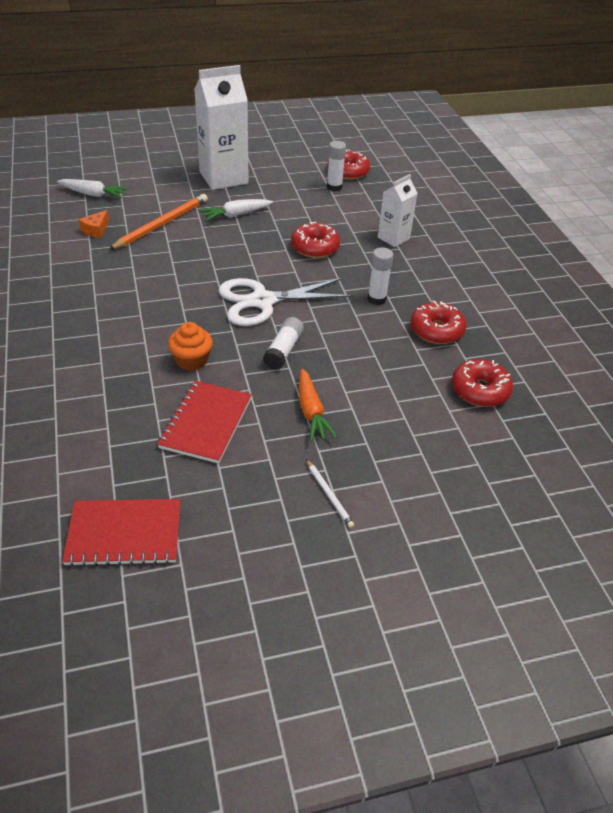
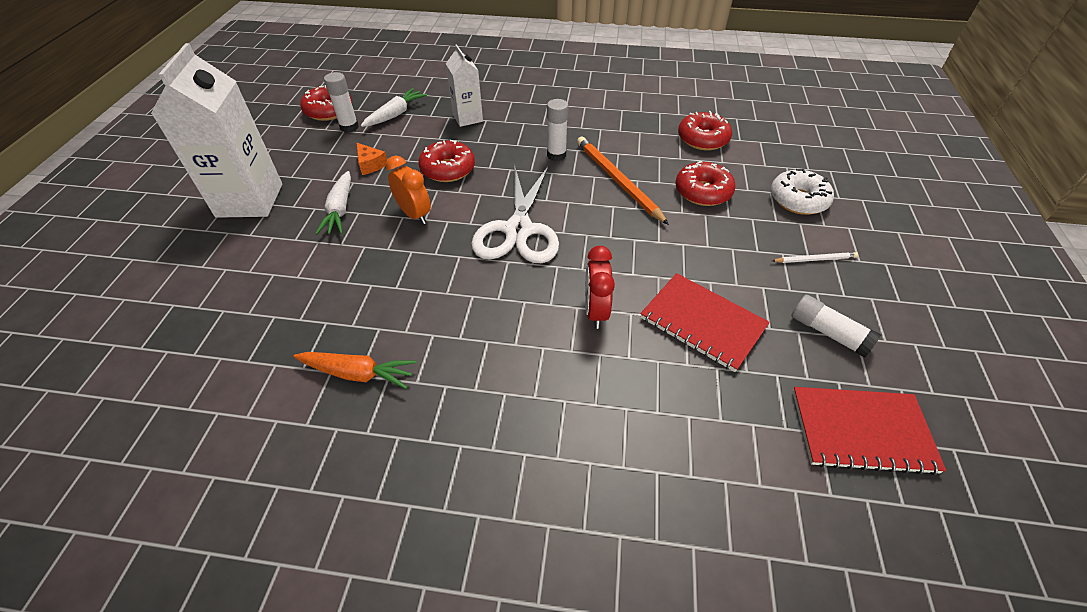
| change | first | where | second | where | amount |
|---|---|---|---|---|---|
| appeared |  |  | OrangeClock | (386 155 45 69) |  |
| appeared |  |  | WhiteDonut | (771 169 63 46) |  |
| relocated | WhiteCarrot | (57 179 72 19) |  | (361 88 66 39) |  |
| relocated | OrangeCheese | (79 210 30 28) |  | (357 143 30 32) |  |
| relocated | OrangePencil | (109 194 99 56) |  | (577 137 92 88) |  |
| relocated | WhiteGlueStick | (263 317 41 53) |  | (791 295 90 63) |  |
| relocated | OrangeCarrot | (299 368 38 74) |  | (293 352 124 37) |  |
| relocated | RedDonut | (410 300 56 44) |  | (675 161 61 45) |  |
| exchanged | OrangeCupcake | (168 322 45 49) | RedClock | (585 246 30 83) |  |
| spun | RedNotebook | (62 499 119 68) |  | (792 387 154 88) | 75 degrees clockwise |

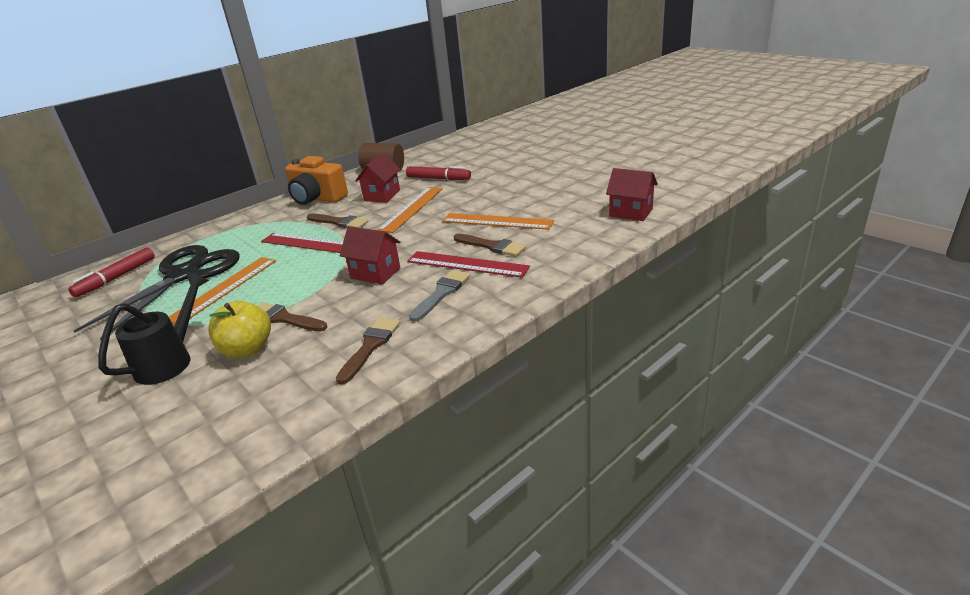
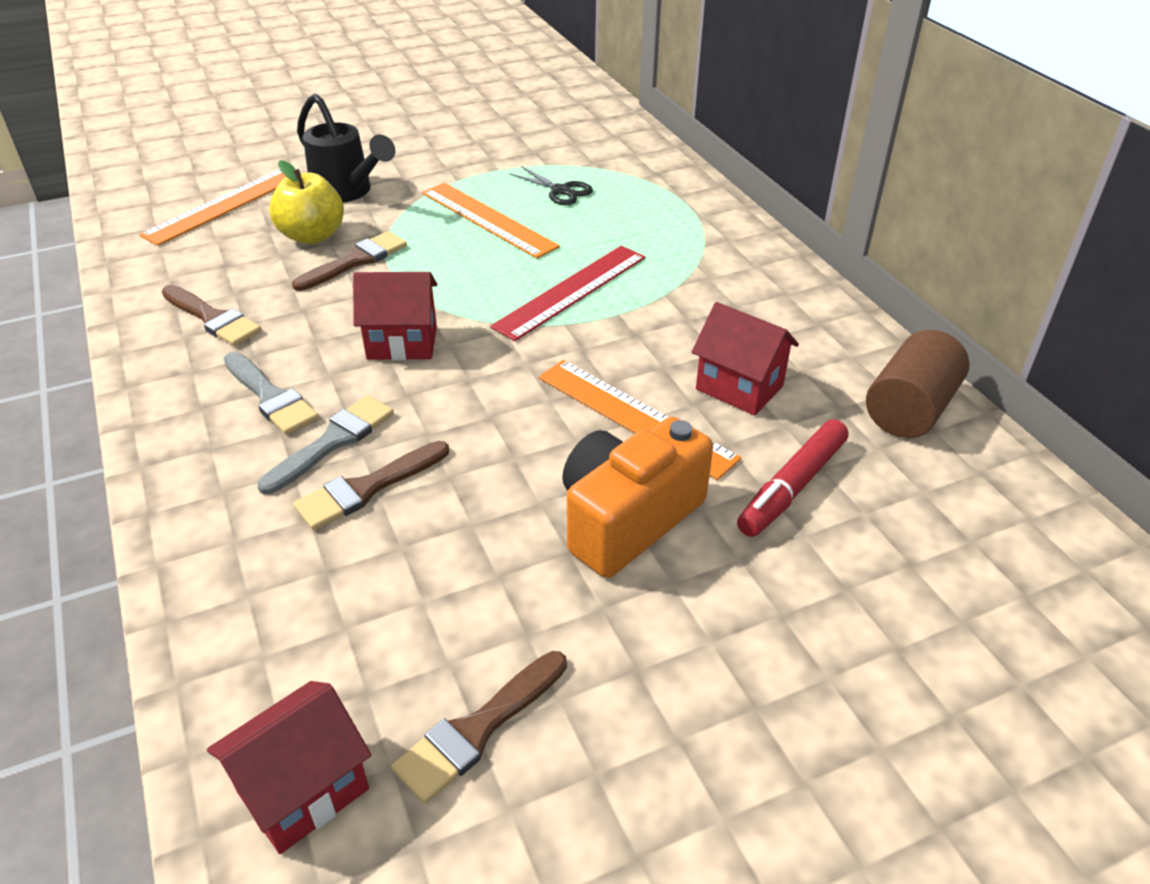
| change | first | where | second | where | amount |
|---|---|---|---|---|---|
| missing | RedMarker | (68 247 87 50) |  |  |  |
| relocated | OrangeCamera | (285 156 63 49) |  | (562 417 151 161) |  |
| relocated | BrownBrush | (307 213 62 15) |  | (391 651 176 152) |  |
| relocated | OrangeRuler | (442 213 112 17) |  | (139 169 147 77) |  |
| exchanged | RedRuler | (407 251 123 27) | GreyBrush | (257 395 137 99) |  |
| spun | RedHouse | (340 226 61 59) |  | (353 272 84 88) | 45 degrees clockwise |
| size | BlackScissors | (74 245 166 95) |  | (509 166 84 39) | x0.40 |

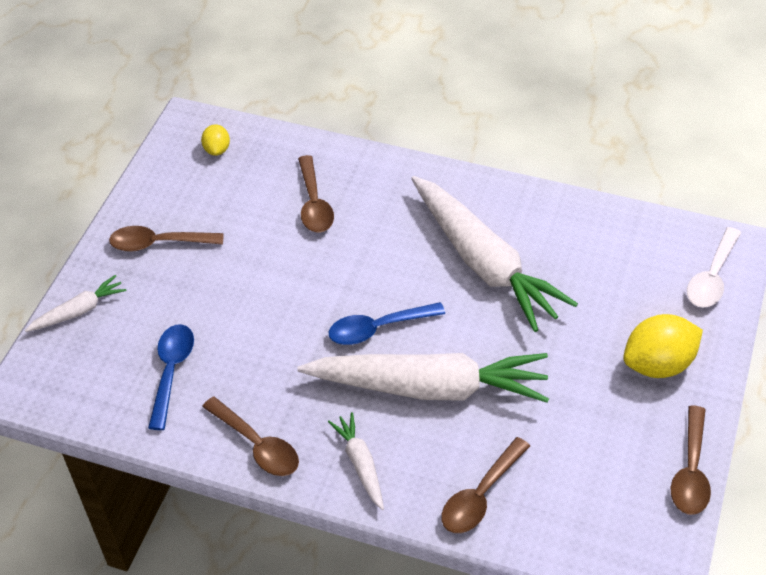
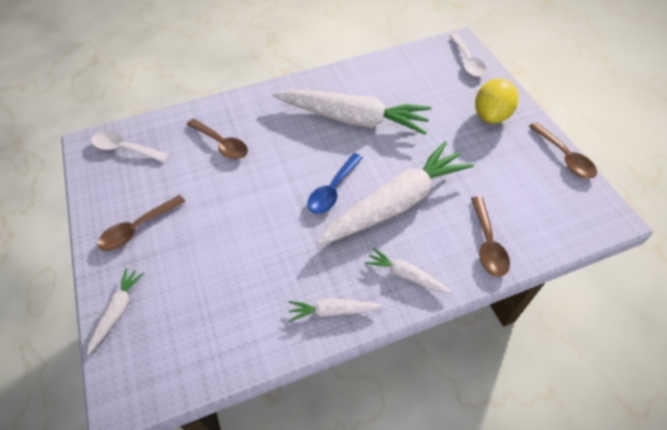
| change | first | where | second | where | amount |
|---|---|---|---|---|---|
| missing | BlueSpoon | (148 324 46 106) |  |  |  |
| exchanged | YellowLemon | (201 124 29 32) | WhiteSpoon | (91 131 78 31) |  |
| exchanged | BrownSpoon | (202 397 97 79) | WhiteCarrot | (289 298 94 24) |  |

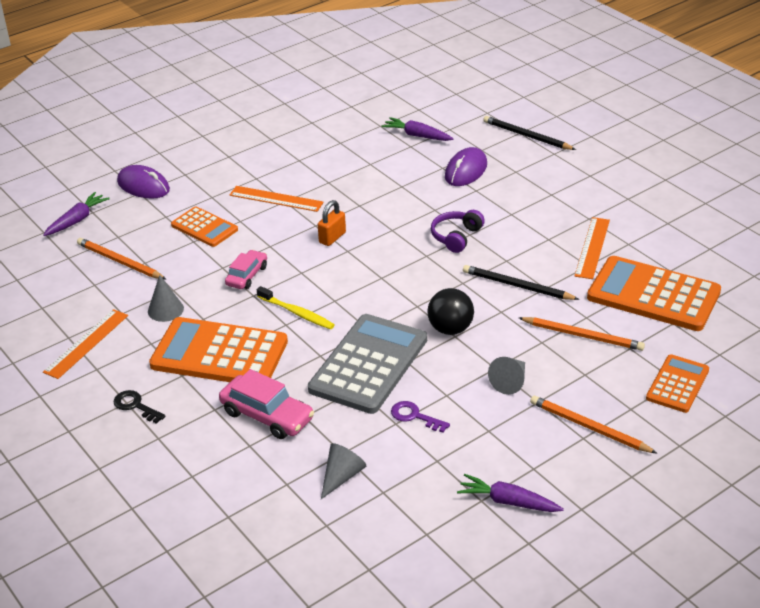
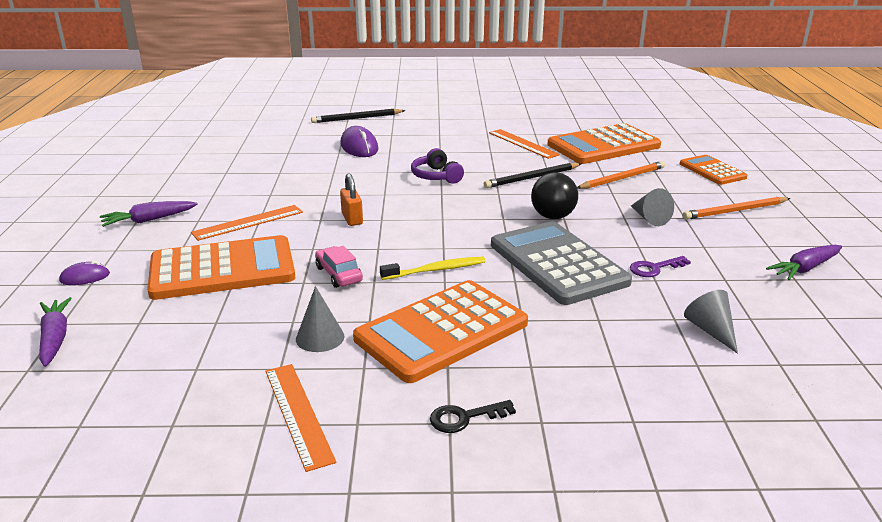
| change | first | where | second | where | amount |
|---|---|---|---|---|---|
| missing | OrangePencil | (77 238 89 41) |  |  |  |
| missing | PinkCar | (219 369 95 70) |  |  |  |
| relocated | PurpleCarrot | (382 117 72 24) |  | (100 201 98 26) |  |
| size | PurpleMouse | (117 165 53 34) |  | (59 261 51 24) | x0.57 |
| size | OrangeCalculator | (171 206 67 41) |  | (147 235 148 65) | x1.79 |

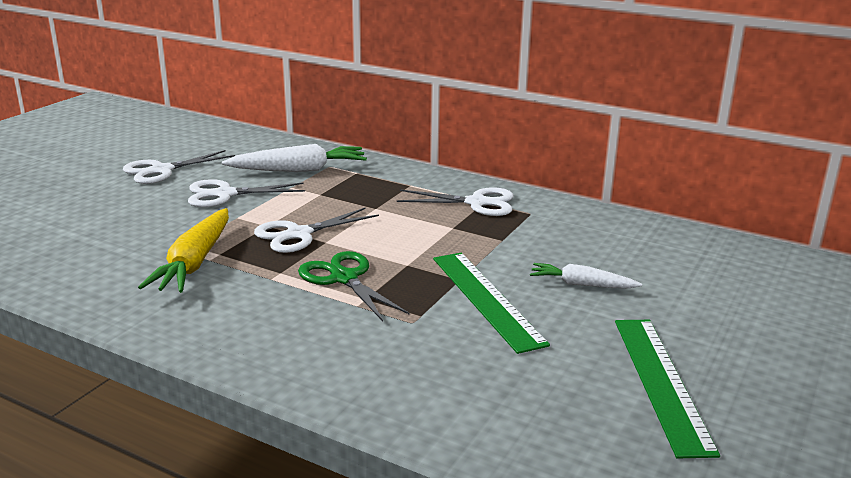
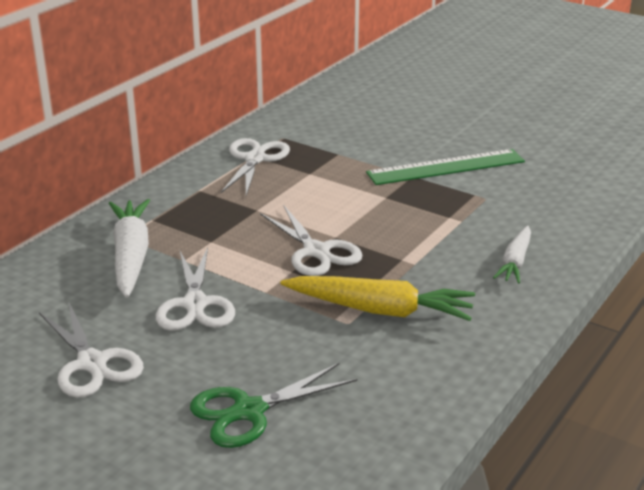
| change | first | where | second | where | amount |
|---|---|---|---|---|---|
| missing | GreenRuler | (615 320 105 138) |  |  |  |
| relocated | GreenScissors | (298 251 111 70) |  | (190 363 167 85) |  |
| relocated | WhiteCarrot | (530 263 112 25) |  | (493 226 38 57) |  |

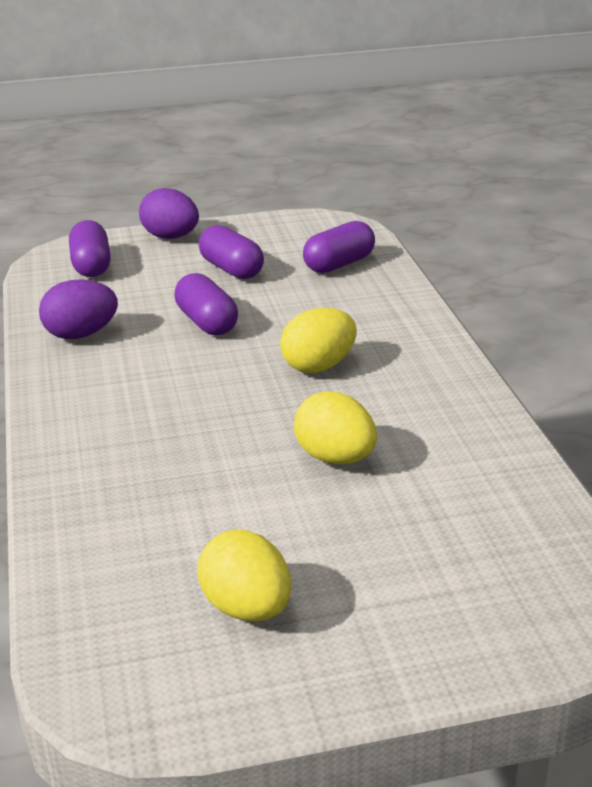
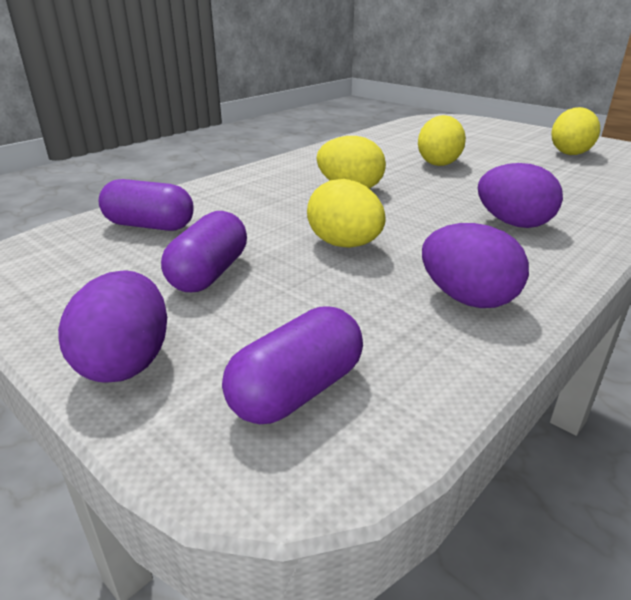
| change | first | where | second | where | amount |
|---|---|---|---|---|---|
| appeared |  |  | PurpleEgg | (478 163 85 65) |  |
| exchanged | PurpleCapsule | (174 273 64 62) | YellowEgg | (307 179 78 69) |  |

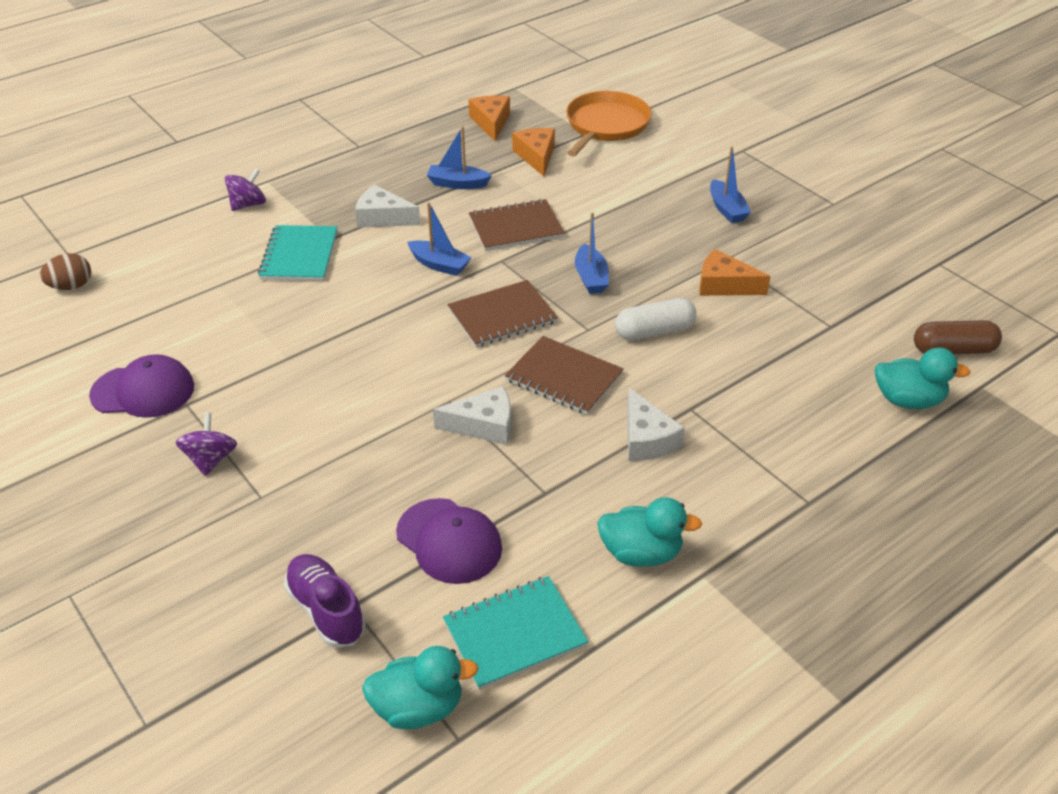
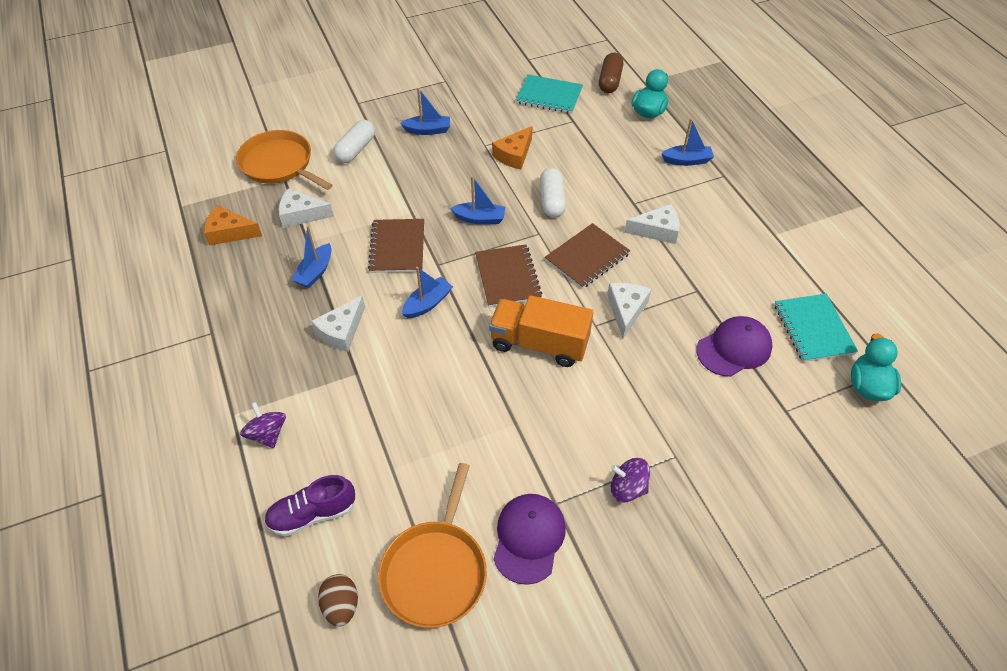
| change | first | where | second | where | amount |
|---|---|---|---|---|---|
| missing | TurquoiseDuck | (597 497 105 70) |  |  |  |
| appeared |  |  | WhiteCapsule | (333 120 42 43) |  |
| appeared |  |  | OrangePan | (378 463 109 165) |  |
| appeared |  |  | OrangeTruck | (489 295 104 72) |  |
| appeared |  |  | BlueBoat | (661 118 53 48) |  |
| relocated | TurquoiseNotebook | (258 225 79 56) |  | (516 74 67 40) |  |
| relocated | PurpleShoe | (284 554 82 94) |  | (264 475 91 62) |  |
| colour | OrangeCheese | (512 128 43 48) | WhiteCheese | (278 188 56 40) |  |

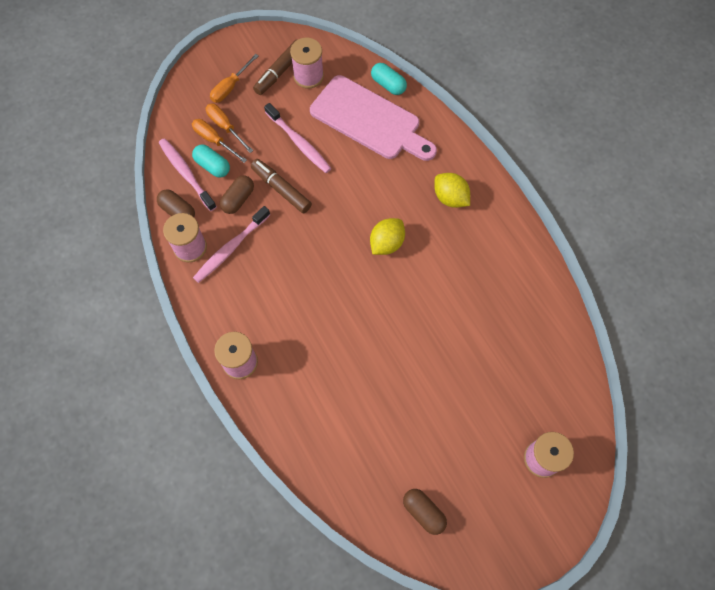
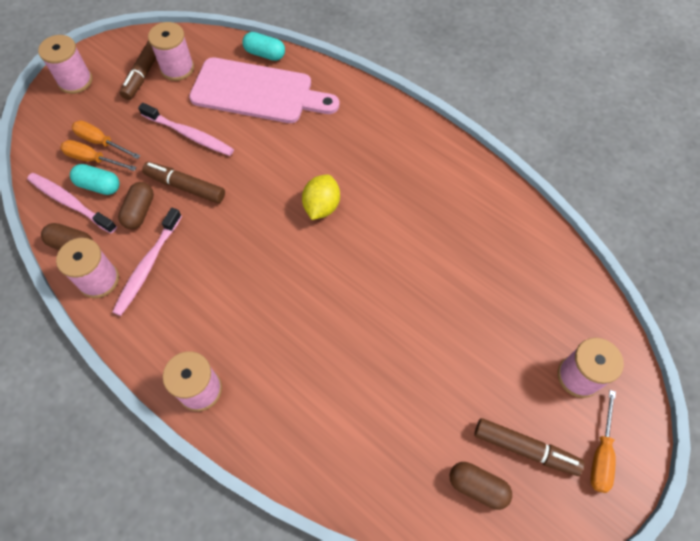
| change | first | where | second | where | amount |
|---|---|---|---|---|---|
| missing | YellowLemon | (434 173 36 35) |  |  |  |
| appeared |  |  | PinkSpool | (38 35 54 59) |  |
| appeared |  |  | BrownMarker | (474 418 110 58) |  |
| relocated | OrangeScrewdriver | (210 54 49 49) |  | (590 390 26 103) |  |

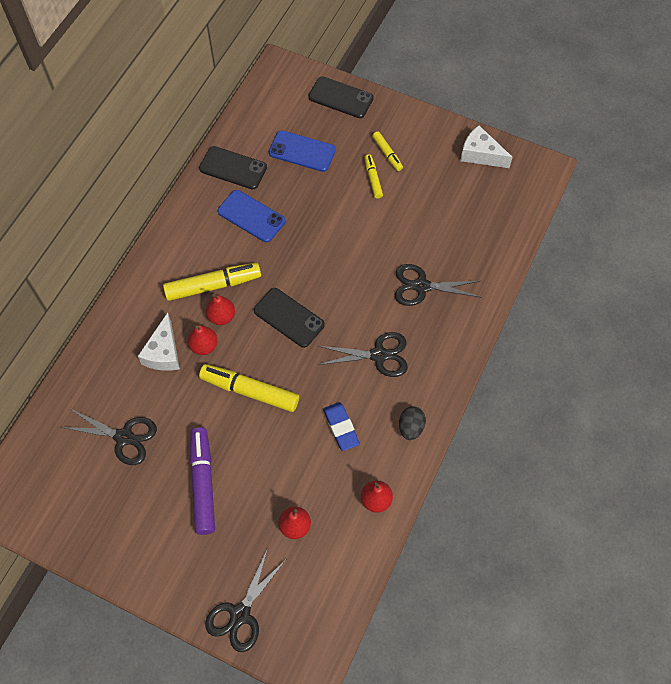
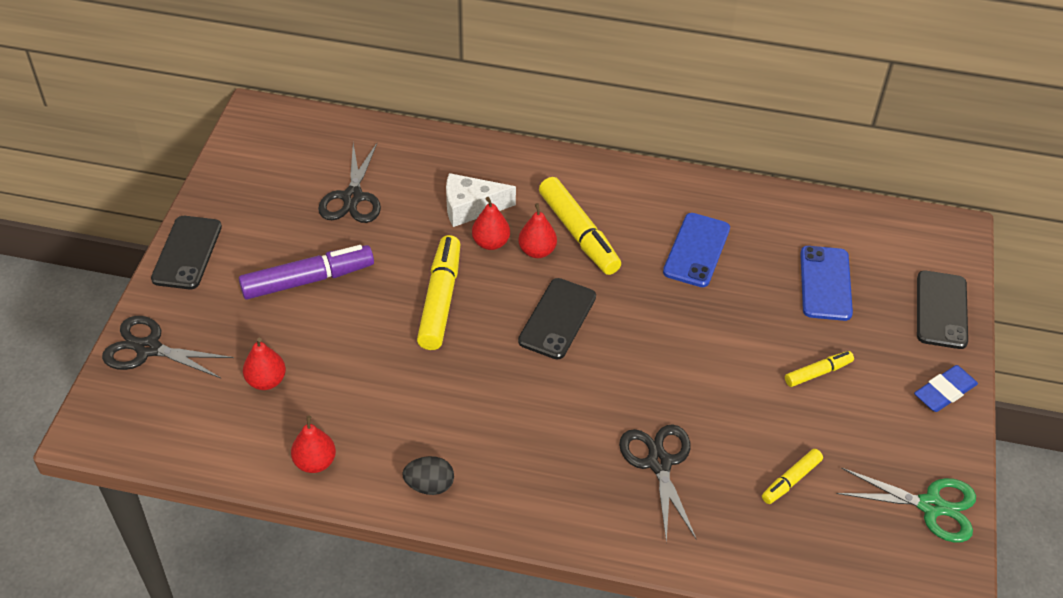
| change | first | where | second | where | amount |
|---|---|---|---|---|---|
| missing | BlackScissors | (318 332 90 45) |  |  |  |
| relocated | BlackPhone | (199 146 68 43) |  | (151 216 71 73) |  |
| relocated | BlueEraser | (323 402 37 49) |  | (914 365 64 47) |  |
| relocated | YellowMarker | (372 131 31 40) |  | (762 449 61 55) |  |
| exchanged | WhiteCheese | (460 125 52 43) | GreenScissors | (836 467 140 76) |  |

